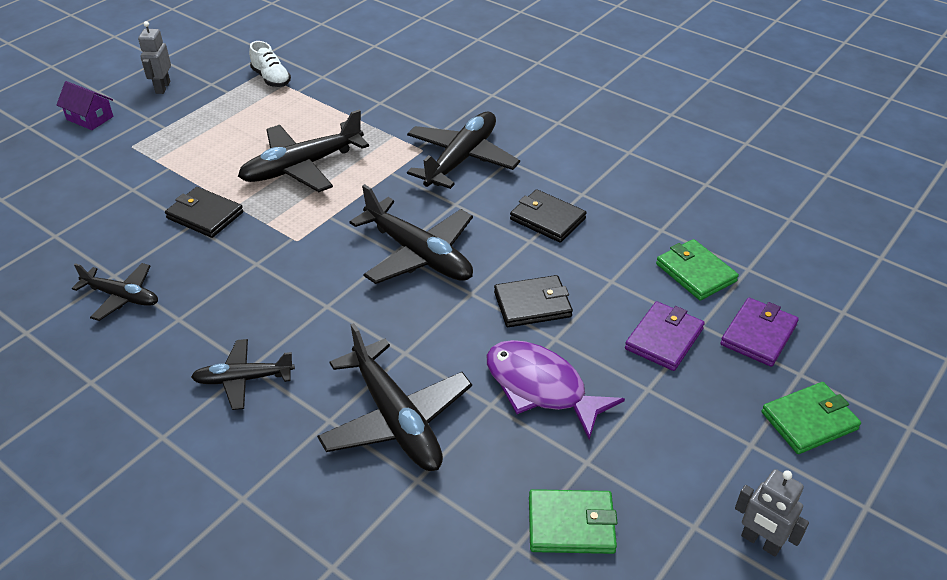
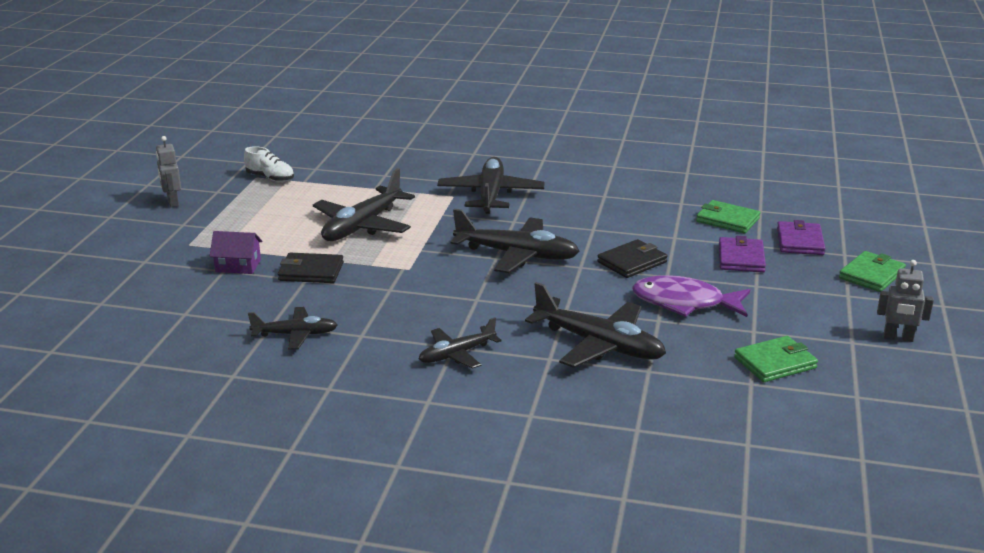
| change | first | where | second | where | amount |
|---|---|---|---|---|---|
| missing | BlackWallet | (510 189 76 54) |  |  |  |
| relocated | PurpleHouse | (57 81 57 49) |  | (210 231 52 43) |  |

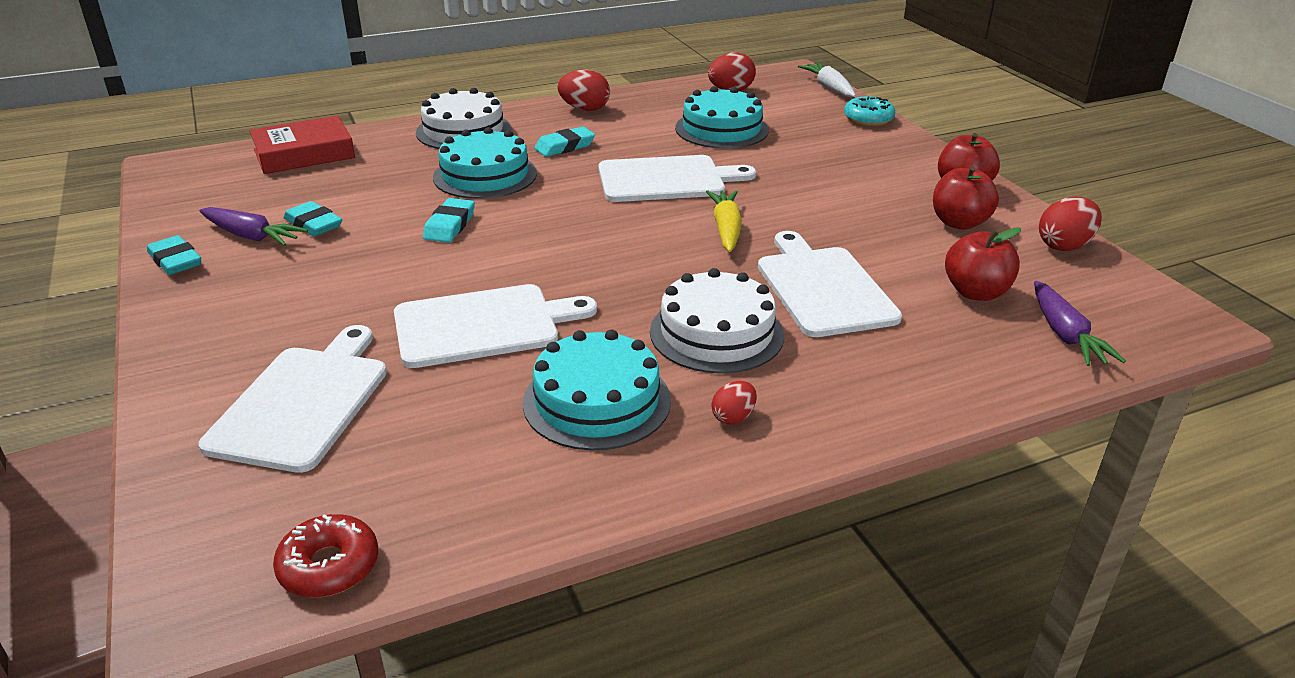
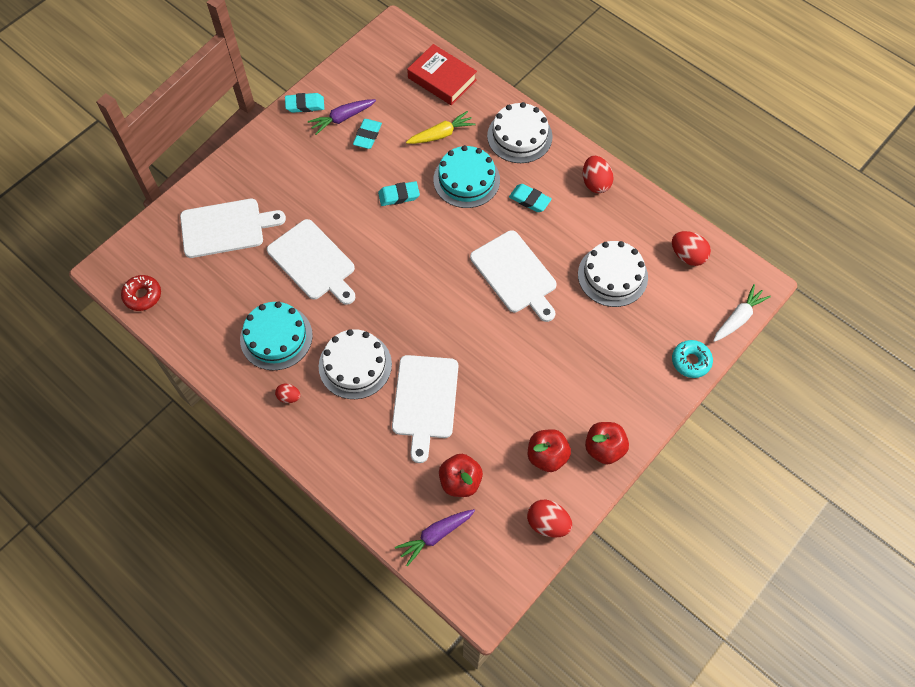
| change | first | where | second | where | amount |
|---|---|---|---|---|---|
| relocated | YellowCarrot | (706 190 36 62) |  | (406 111 70 33) |  |
| colour | TurquoiseCake | (675 86 94 63) | WhiteCake | (578 241 70 66) |  |
| spun | TurquoiseEraser | (147 235 54 40) |  | (285 93 39 20) | 60 degrees clockwise |
| spun | PurpleCarrot | (200 207 108 39) |  | (308 99 68 36) | 60 degrees clockwise |
| spun | WhiteCuttingBoard | (758 231 144 106) |  | (392 355 66 108) | 135 degrees clockwise |

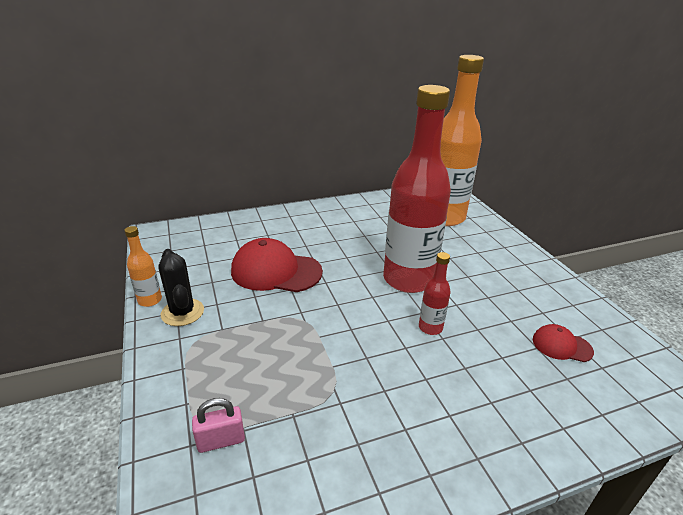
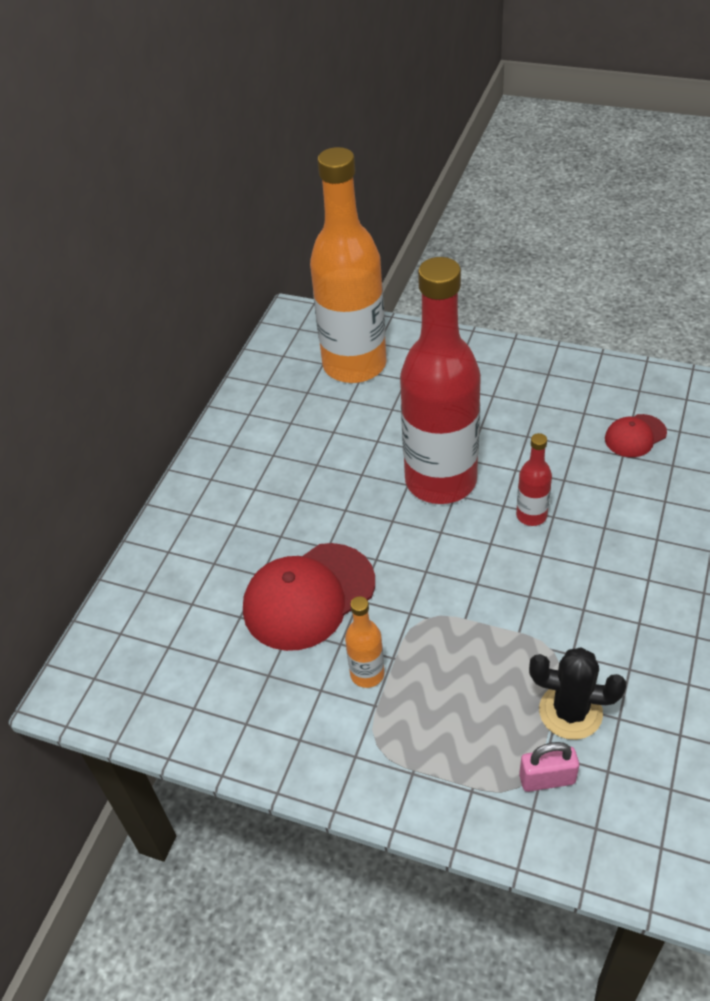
| change | first | where | second | where | amount |
|---|---|---|---|---|---|
| relocated | OrangeBottle | (124 226 38 81) |  | (345 596 39 92) |  |
| relocated | BlackCactus | (158 249 46 77) |  | (529 647 97 93) |  |
| spun | PinkPadlock | (192 398 53 55) |  | (519 742 60 50) | 60 degrees clockwise |

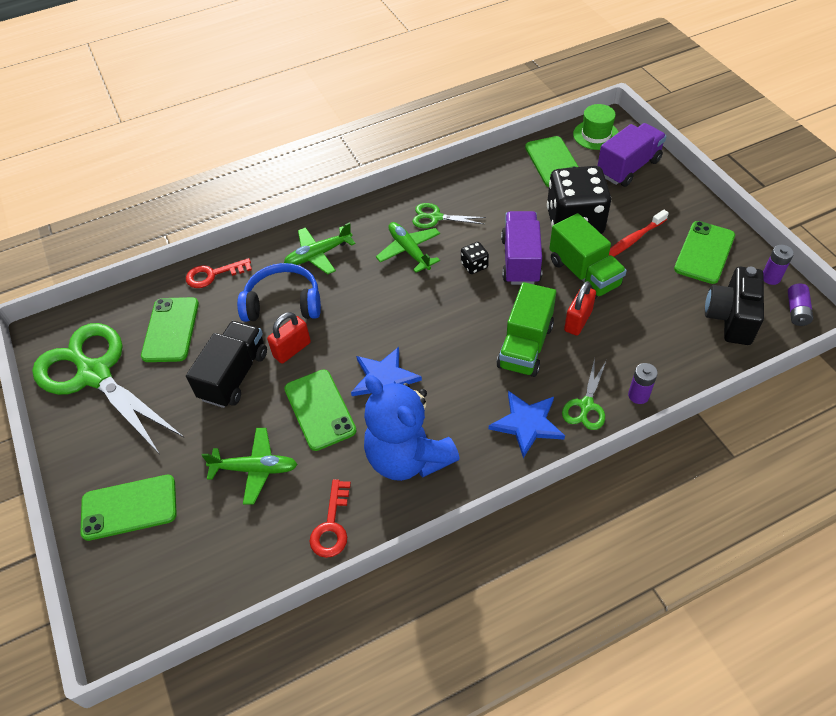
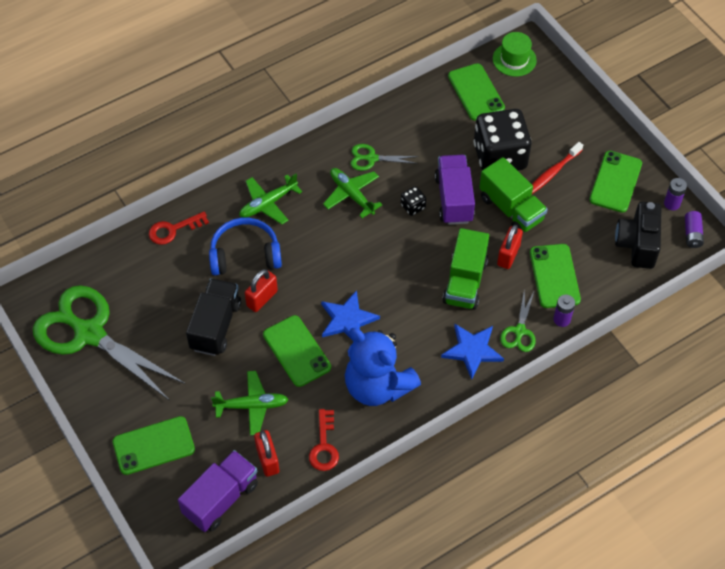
| change | first | where | second | where | amount |
|---|---|---|---|---|---|
| appeared |  |  | RedPadlock | (254 430 25 47) |  |
| relocated | GreenPhone | (141 297 58 65) |  | (530 244 51 64) |  |
| relocated | PurpleTruck | (597 123 70 64) |  | (178 450 80 82) |  |

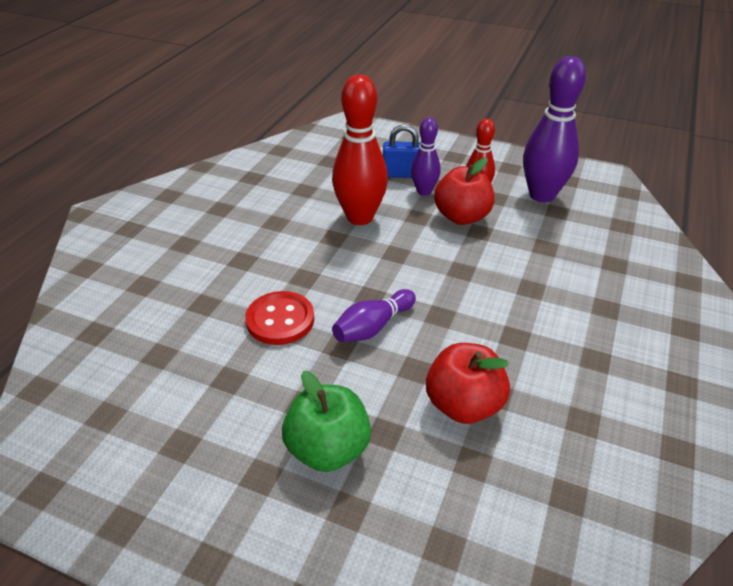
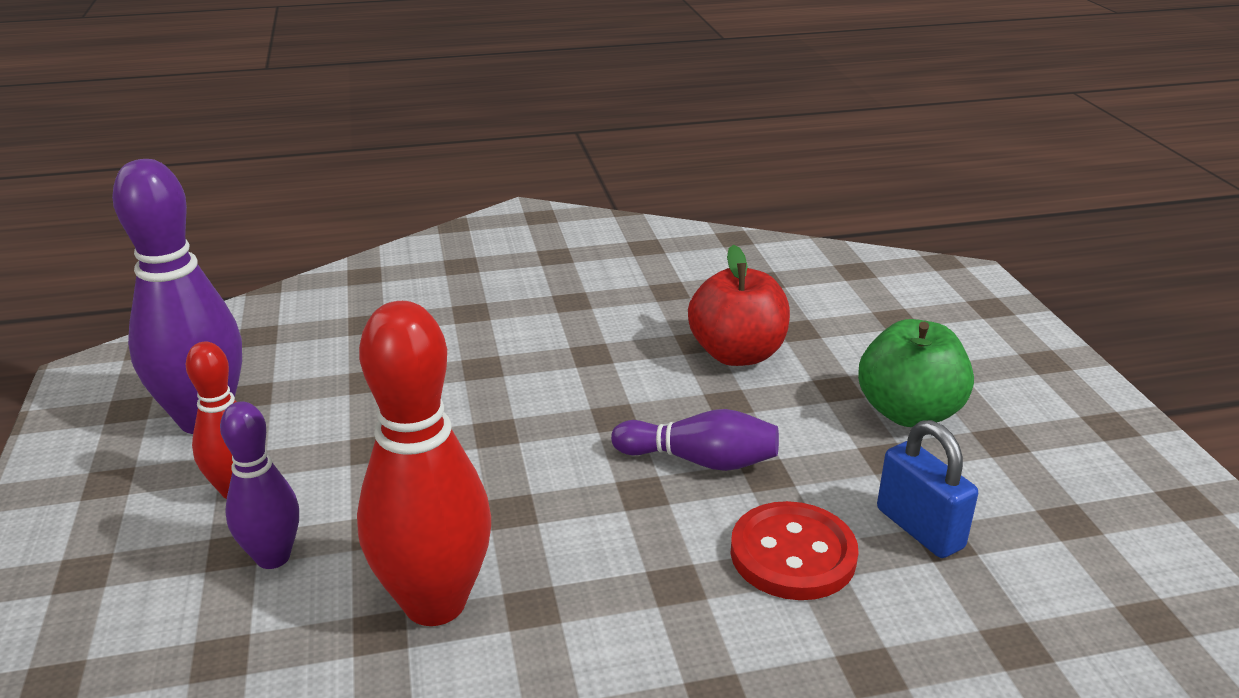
| change | first | where | second | where | amount |
|---|---|---|---|---|---|
| missing | RedApple | (434 158 61 67) |  |  |  |
| relocated | BluePadlock | (383 124 38 54) |  | (877 420 101 138) |  |

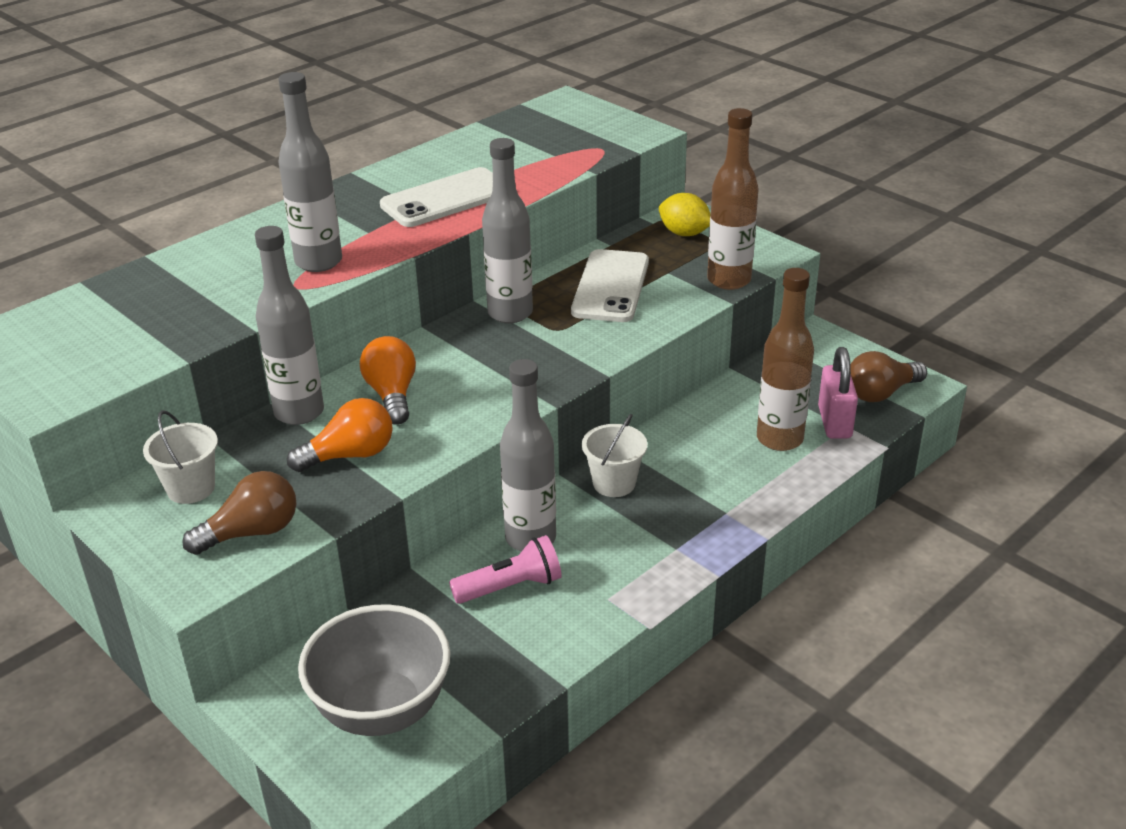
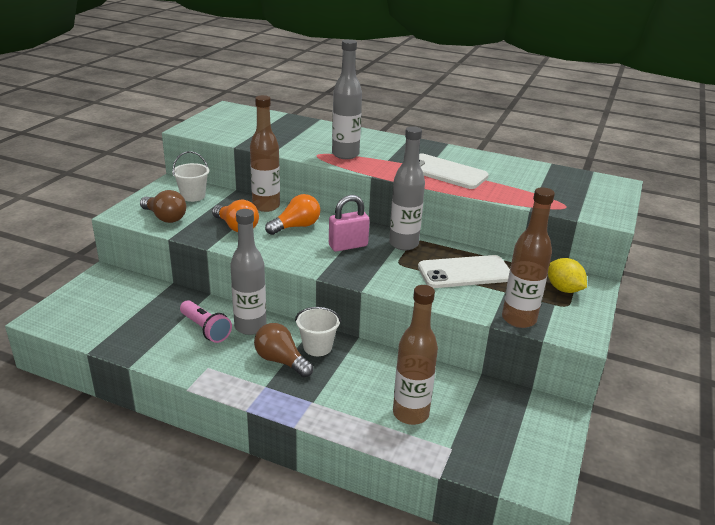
| change | first | where | second | where | amount |
|---|---|---|---|---|---|
| missing | GreyBowl | (298 604 153 132) |  |  |  |
| relocated | PinkPadlock | (818 347 40 92) |  | (329 195 41 57) |  |
| relocated | BrownLightBulb | (850 351 77 51) |  | (254 323 59 54) |  |
| colour | GreyBottle | (255 226 69 199) | BrownBottle | (250 95 30 117) |  |
| spun | YellowLemon | (659 193 51 43) |  | (548 258 39 35) | 45 degrees counterclockwise |

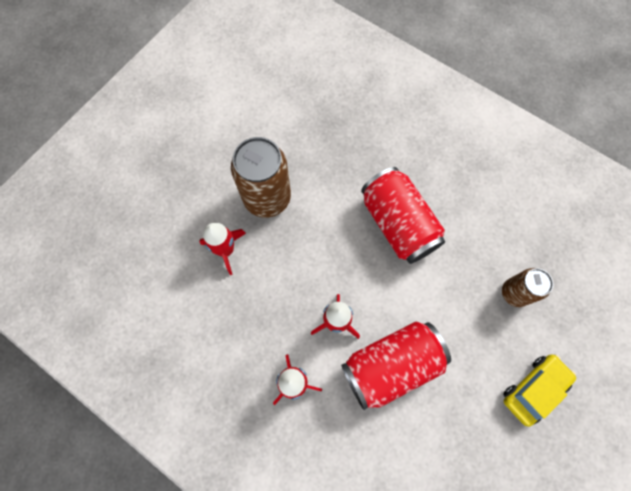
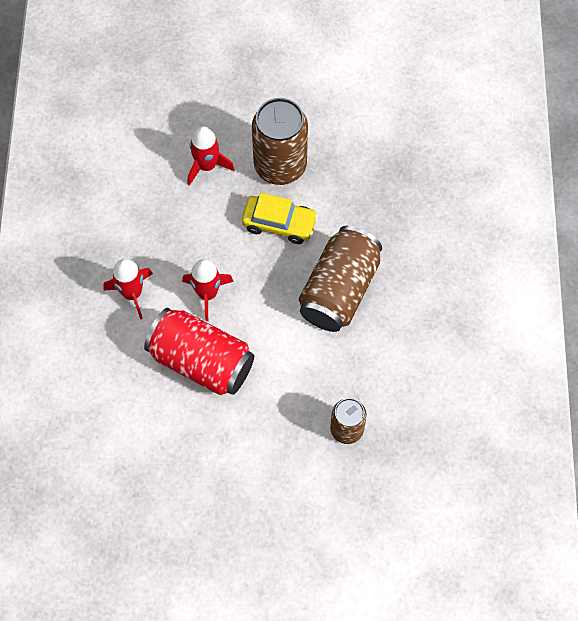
| change | first | where | second | where | amount |
|---|---|---|---|---|---|
| relocated | YellowCar | (503 354 73 73) |  | (242 193 76 51) |  |
| colour | RedCan | (361 167 84 97) | BrownCan | (299 226 83 106) |  |

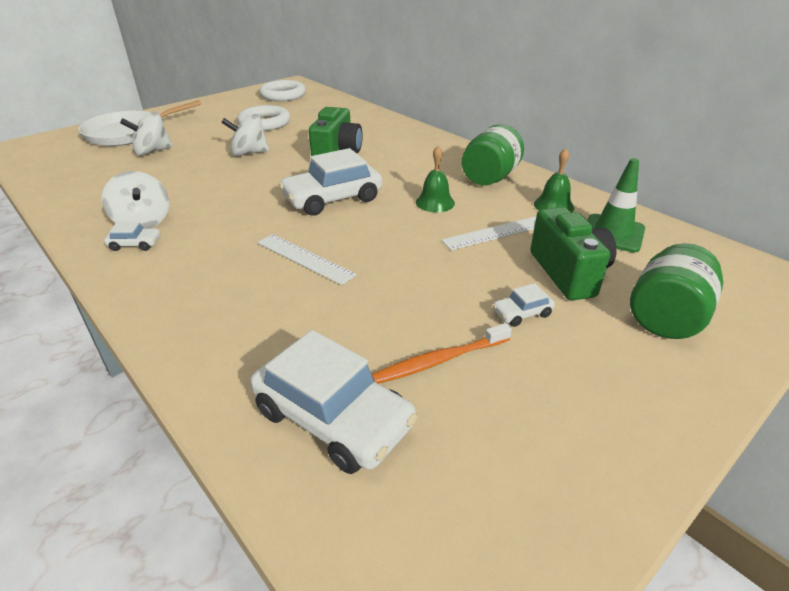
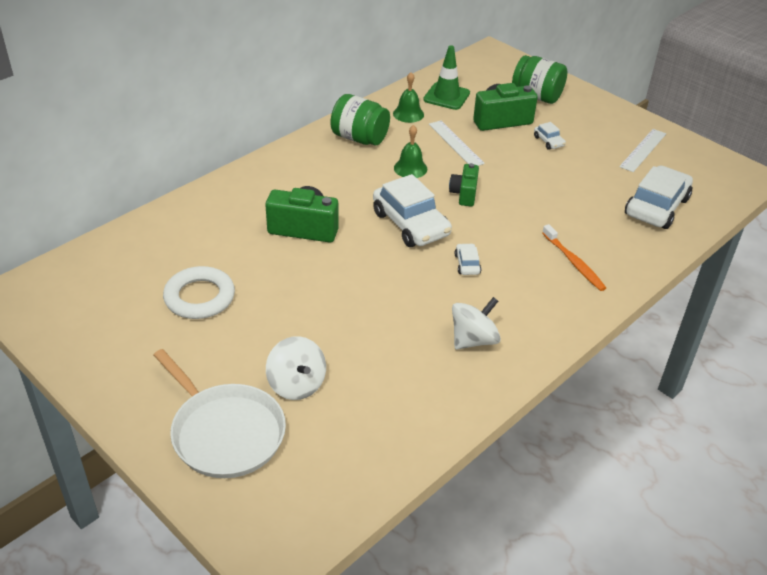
| change | first | where | second | where | amount |
|---|---|---|---|---|---|
| missing | WhiteSpinningTop | (221 114 48 43) |  |  |  |
| missing | WhiteRing | (259 80 47 21) |  |  |  |
| appeared |  |  | GreenCamera | (449 163 30 44) |  |
| relocated | WhiteCar | (104 221 57 30) |  | (454 243 27 32) |  |
| relocated | WhiteRuler | (257 234 100 51) |  | (619 129 47 43) |  |
| relocated | OrangeToothbrush | (372 323 140 61) |  | (542 224 64 67) |  |

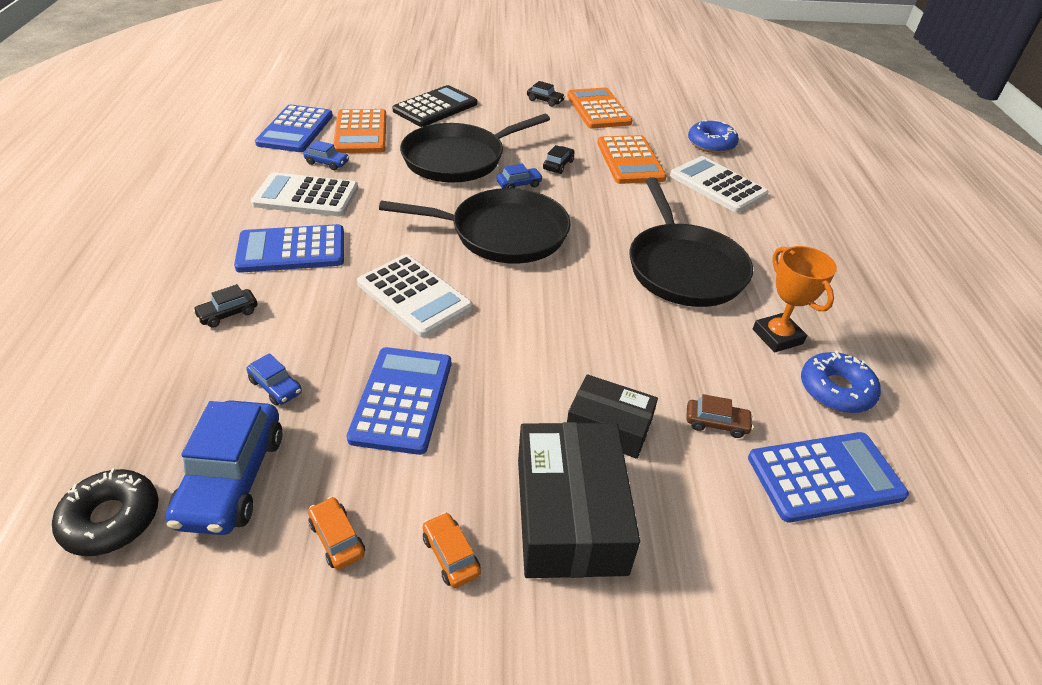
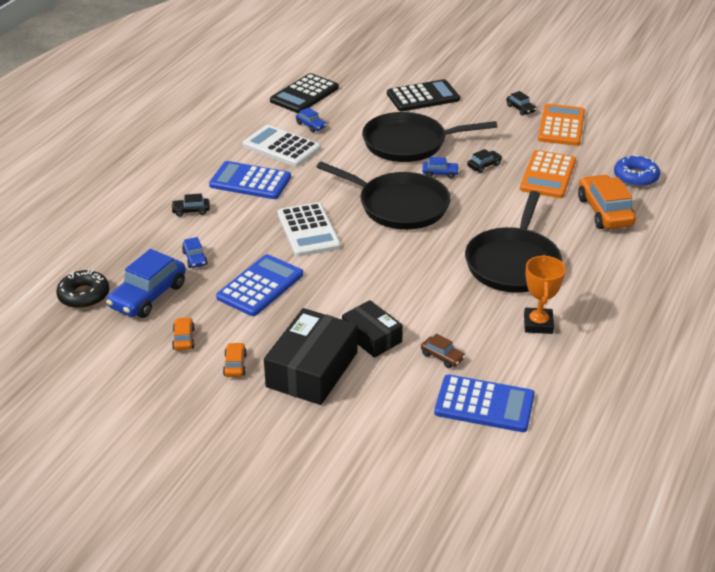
| change | first | where | second | where | amount |
|---|---|---|---|---|---|
| missing | OrangeCalculator | (333 109 53 44) |  |  |  |
| missing | BlueDonut | (801 350 80 63) |  |  |  |
| exchanged | WhiteCalculator | (670 156 99 57) | OrangeCar | (578 174 58 55) |  |
| colour | BlueCalculator | (255 105 78 47) | BlackCalculator | (270 73 69 40) |  |

